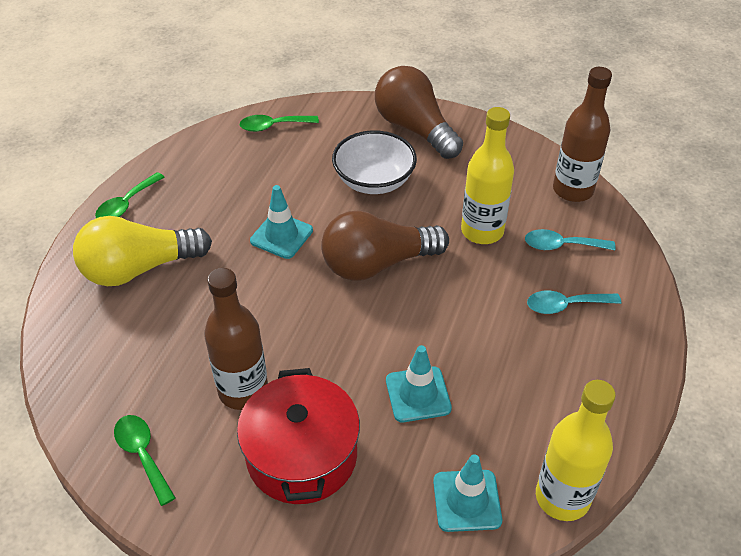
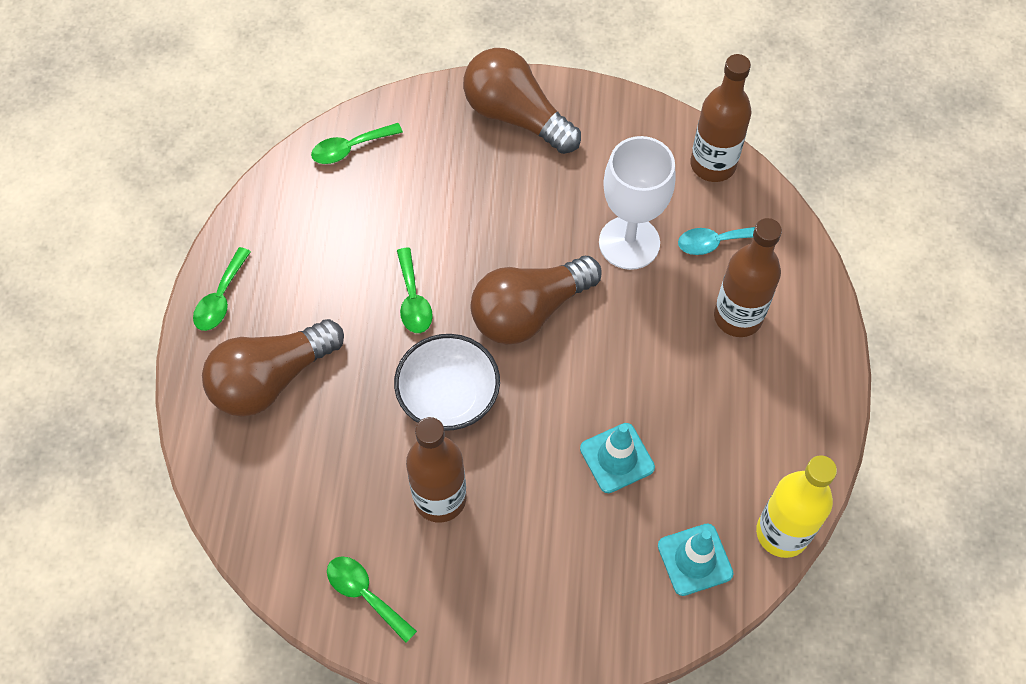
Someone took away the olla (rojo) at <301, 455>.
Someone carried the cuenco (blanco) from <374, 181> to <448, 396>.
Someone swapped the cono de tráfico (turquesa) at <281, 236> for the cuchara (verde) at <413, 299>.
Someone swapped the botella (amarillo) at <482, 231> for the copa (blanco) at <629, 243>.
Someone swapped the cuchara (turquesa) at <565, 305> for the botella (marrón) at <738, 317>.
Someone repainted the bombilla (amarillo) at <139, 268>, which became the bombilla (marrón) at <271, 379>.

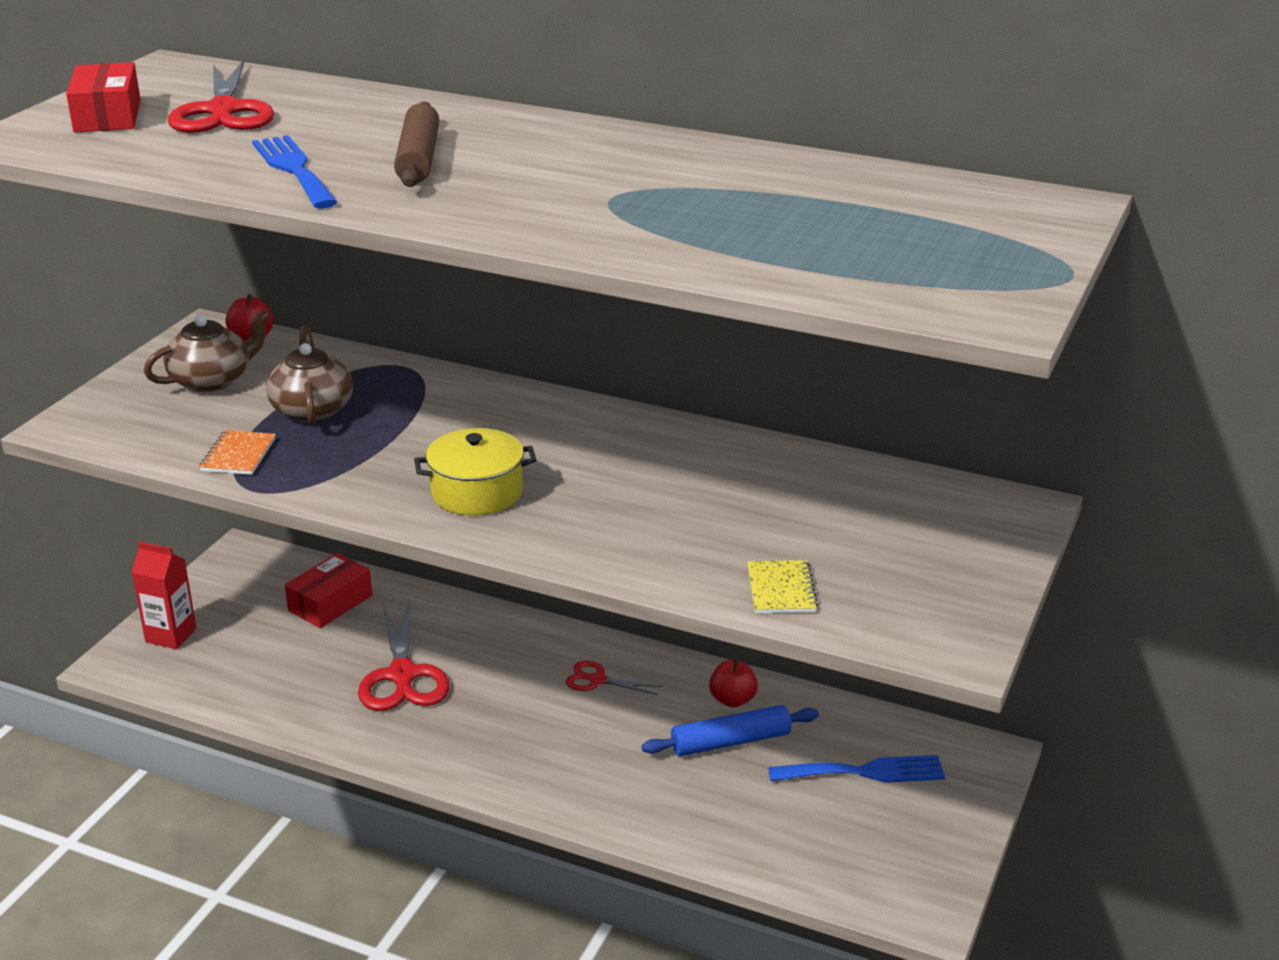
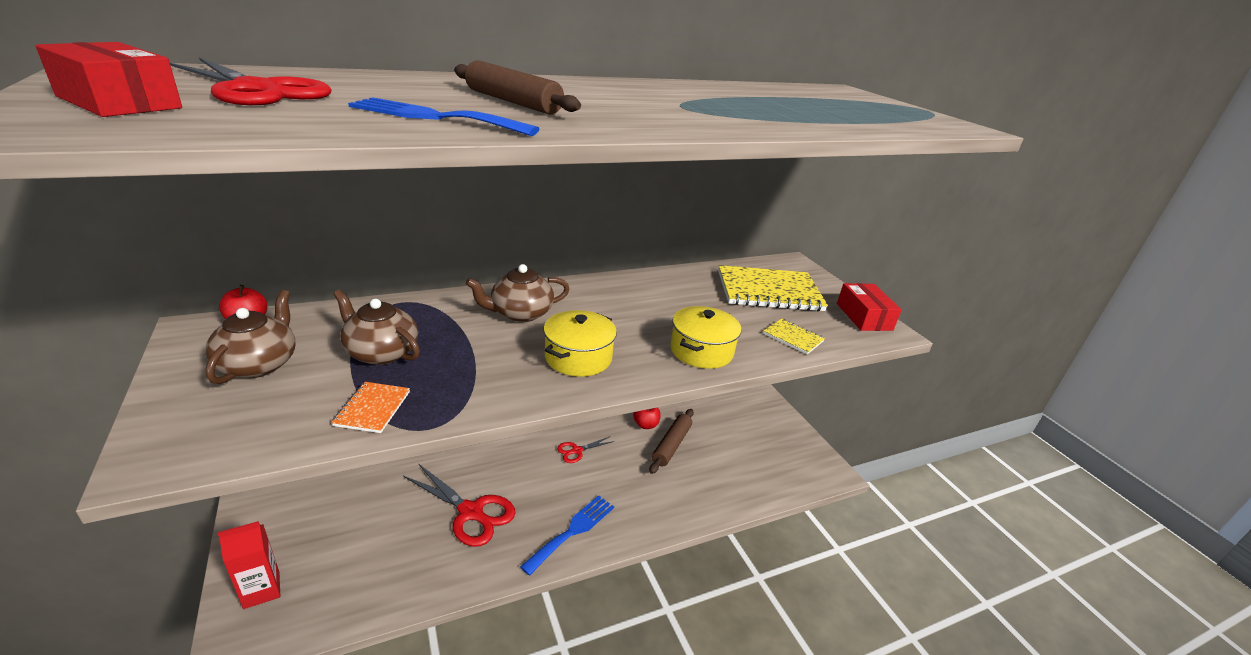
Someone put down the tetera (marrón) at <520, 313>.
Someone put down the olla (amarillo) at <701, 351>.
Someone put down the cuaderno (amarillo) at <769, 291>.
Someone carried the caja (rojo) from <330, 603> to <864, 317>.
Someone carried the tenedor (azul) from <865, 772> to <572, 531>.
Someone repainted the rodillo (azul) at <731, 742>, which became the rodillo (marrón) at <671, 445>.
Someone rotated the cuaderno (naranja) at <238, 455> by 45 degrees clockwise.

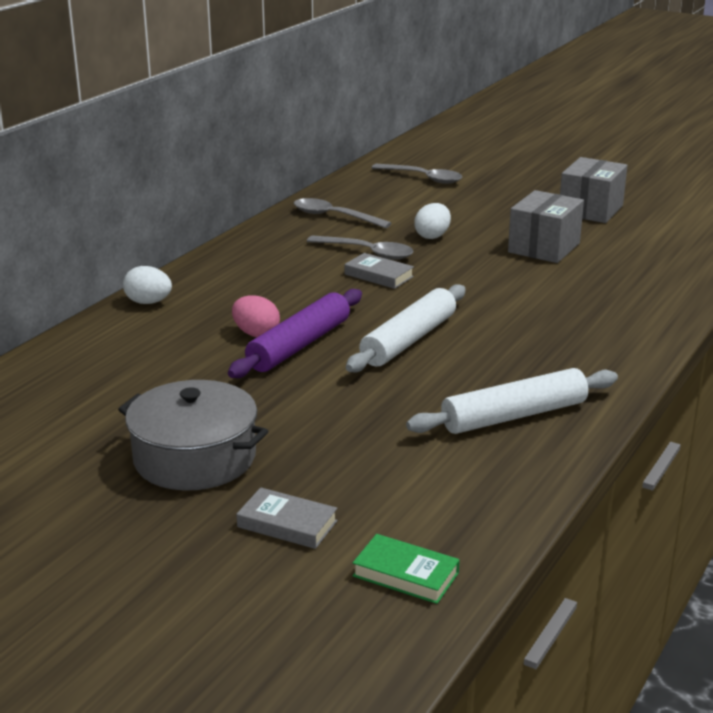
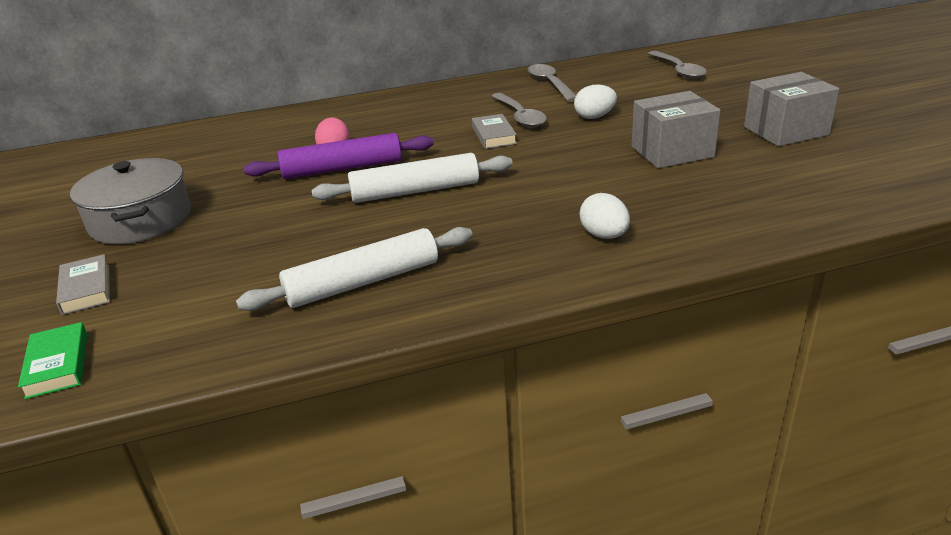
Someone carried the huevo (blanco) from <148, 302> to <604, 235>.
Someone rotated the rodillo (blanco) at <514, 416> by 45 degrees counterclockwise.

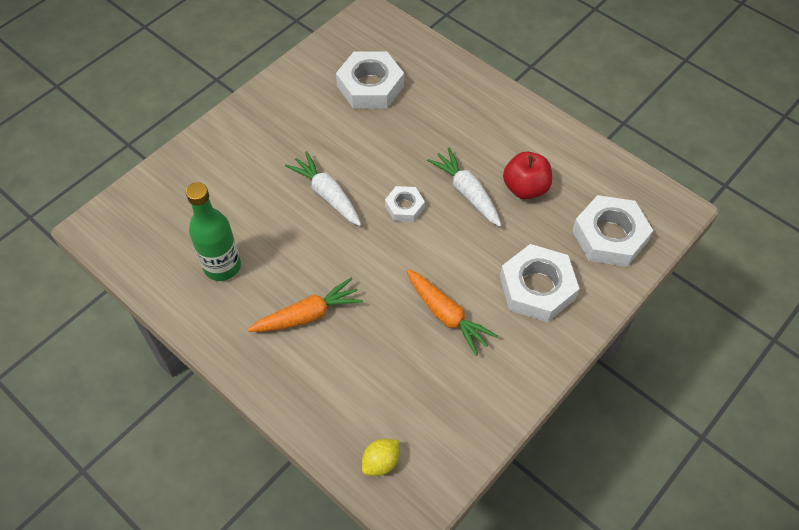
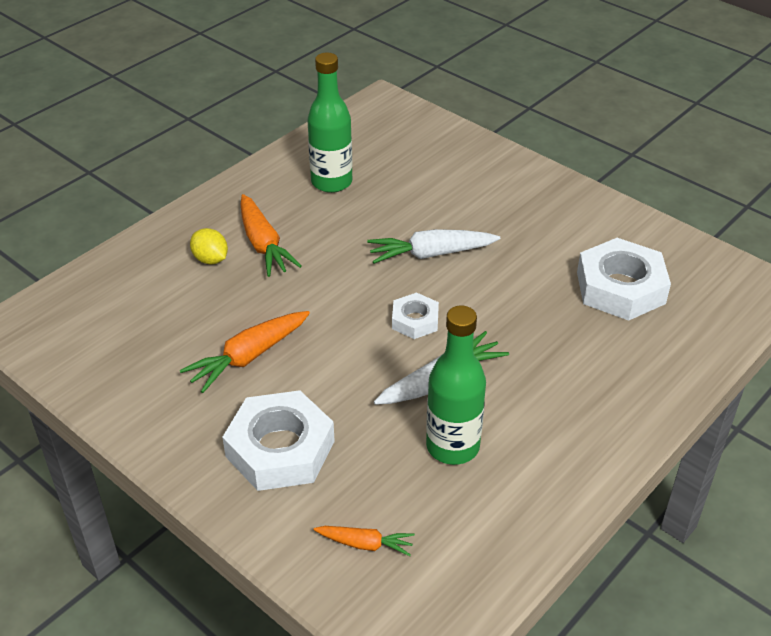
Someone carried the limón (amarillo) from <380, 462> to <210, 259>.
Someone swapped the manzana (rojo) at <525, 188> for the botella (verde) at <452, 446>.
Someone swapped the tuerca (blanco) at <609, 236> for the zanahoria (naranja) at <365, 544>.
Someone rotated the zanahoria (blanco) at <327, 195> by 150 degrees counterclockwise.

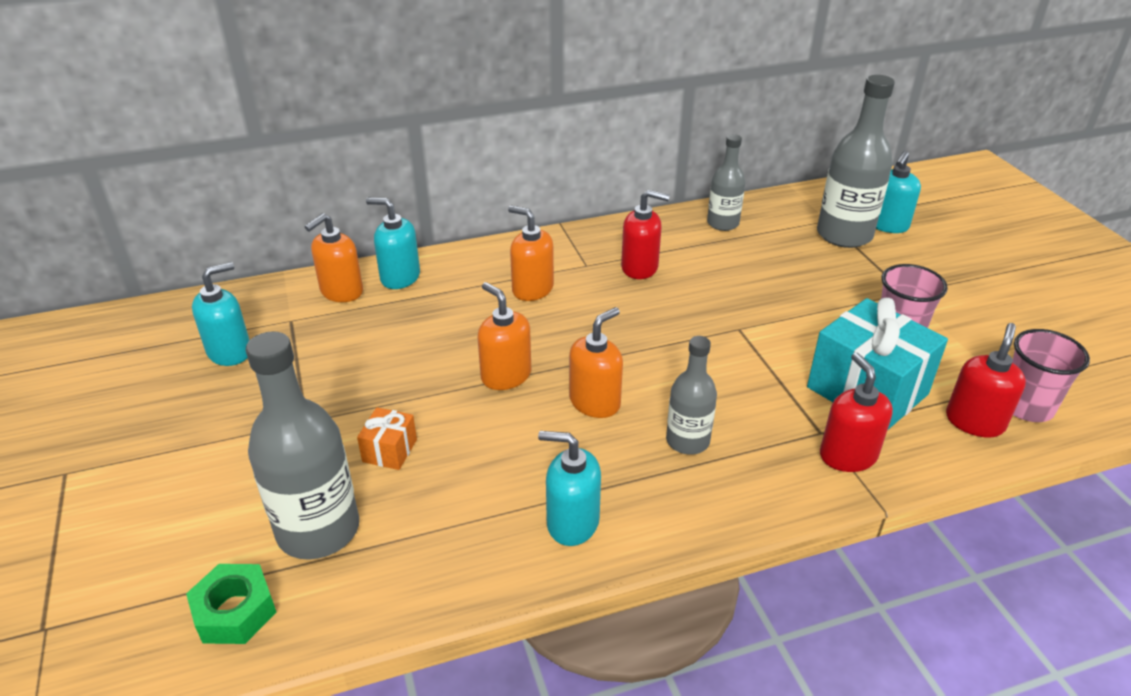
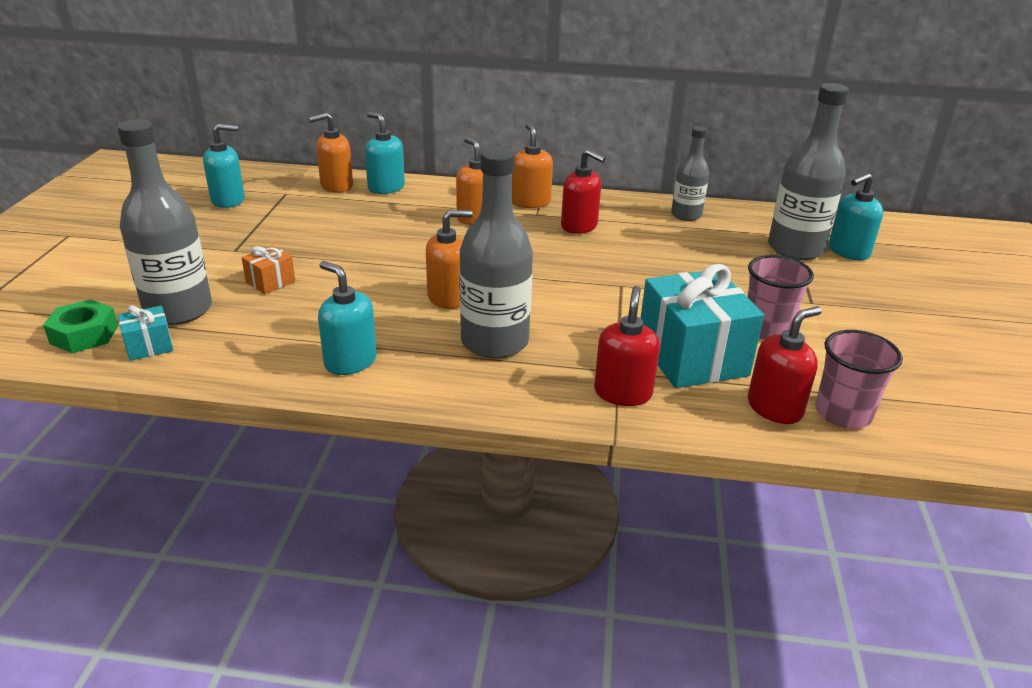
Someone put down the regalo (turquesa) at <149, 346>.
Someone carried the dispensador de jabón (naranja) from <506, 375> to <530, 202>.
Someone scaled the botella (gris) at <687, 441> by 1.69.

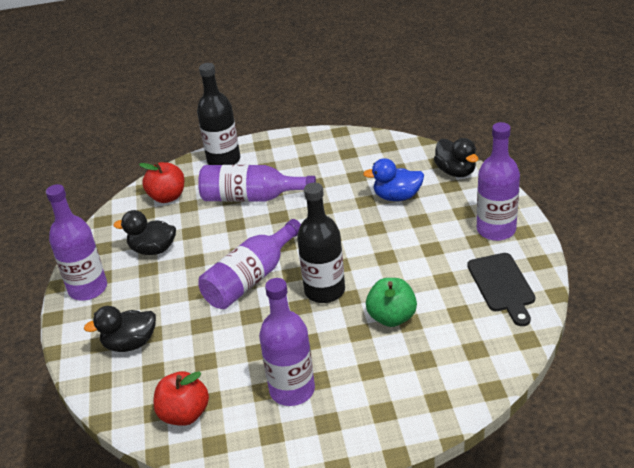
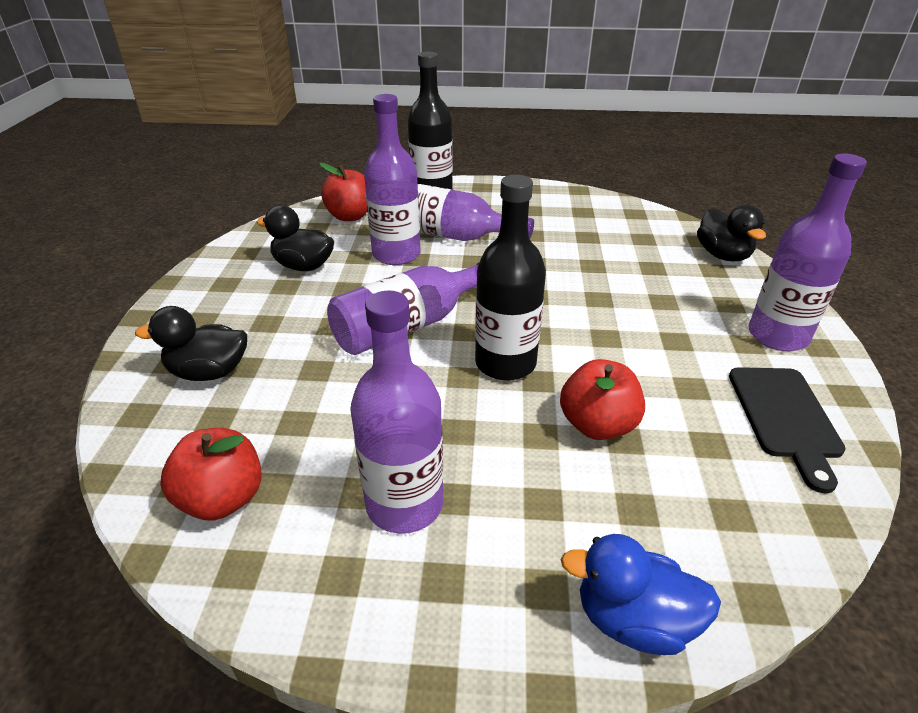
Someone carried the botella (morado) from <88, 289> to <396, 254>.
Someone carried the pato (azul) from <397, 197> to <633, 620>.
Someone repainted the manzana (verde) at <392, 317>, which became the manzana (rojo) at <597, 425>.

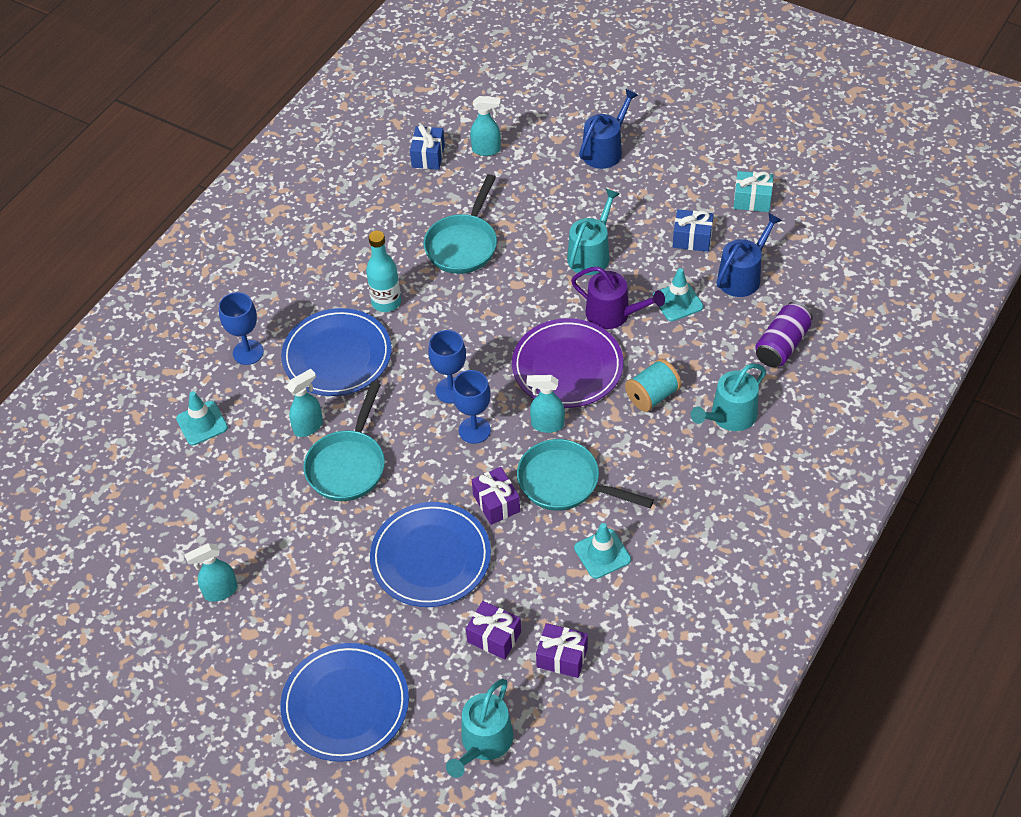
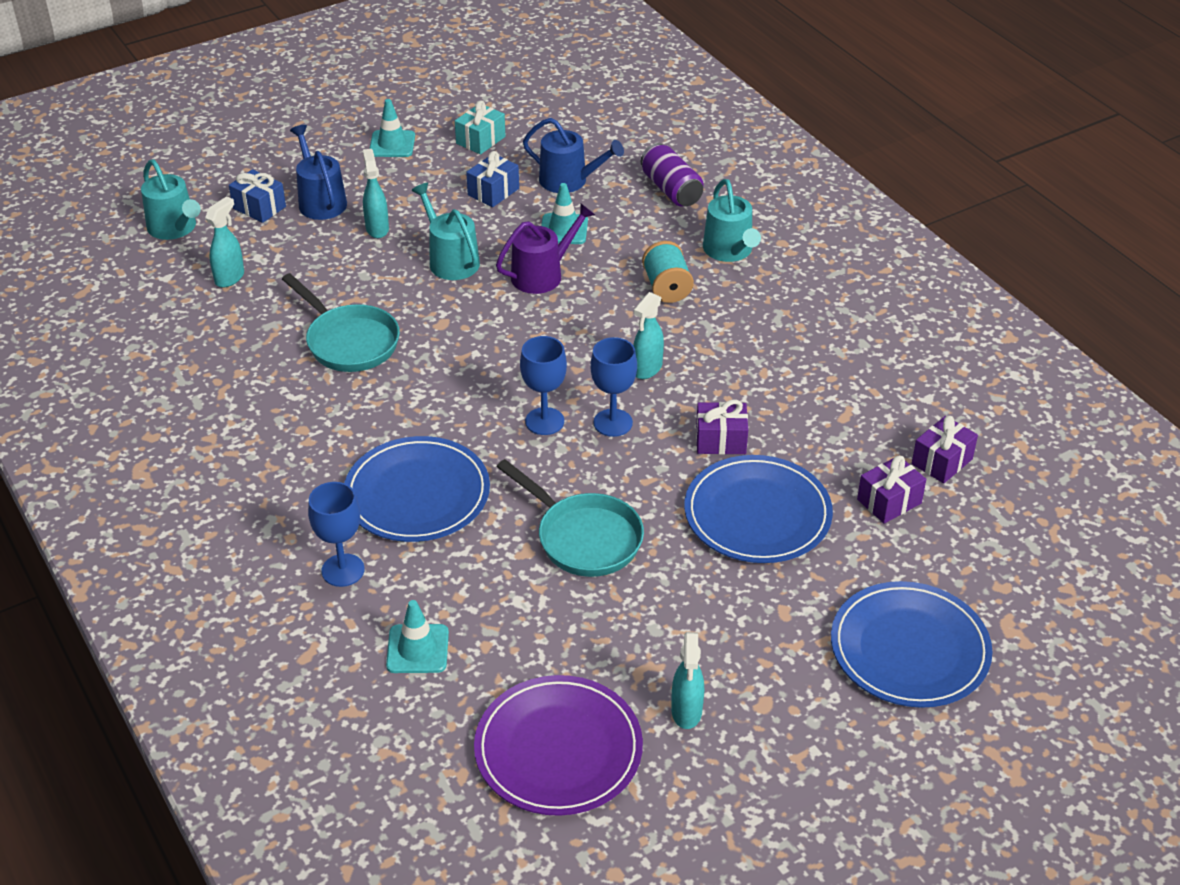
Someone took away the botella (turquesa) at <386, 302>.
Someone took away the sartén (turquesa) at <565, 483>.
Someone carried the pulverizador (turquesa) from <308, 426> to <377, 228>.
Someone carried the regalo (azul) from <428, 156> to <259, 207>.
Someone carried the regadera (turquesa) from <484, 742> to <174, 228>.
Someone carried the plato (morado) from <567, 366> to <558, 749>.
Someone carried the cono de tráfico (turquesa) from <602, 554> to <392, 144>.
Someone rotated the regadera (azul) at <742, 276> by 135 degrees clockwise.

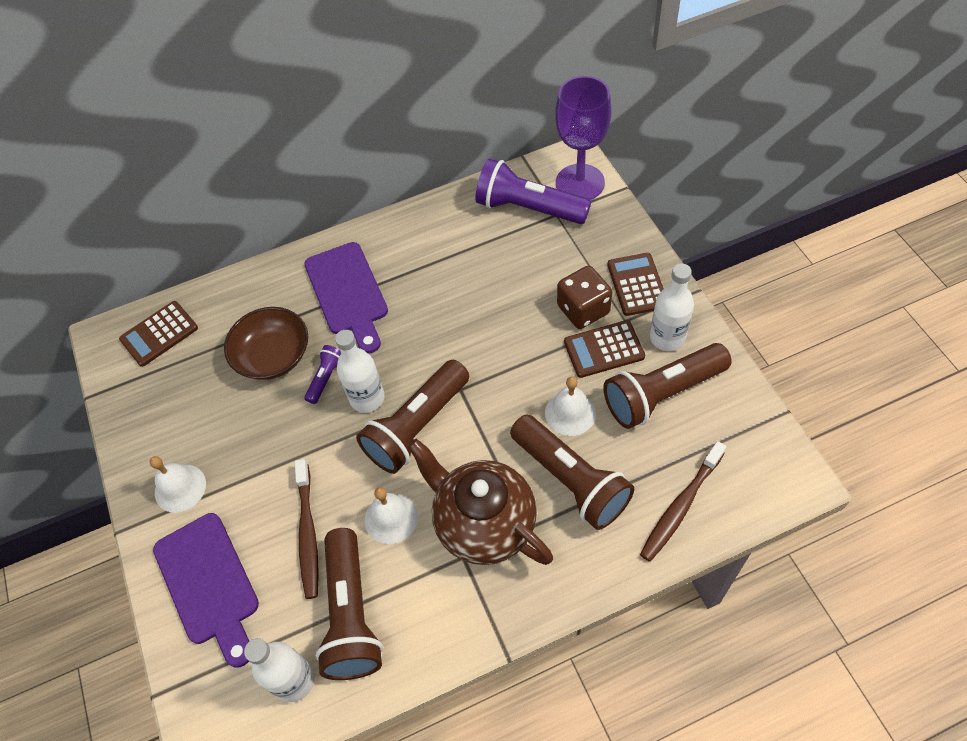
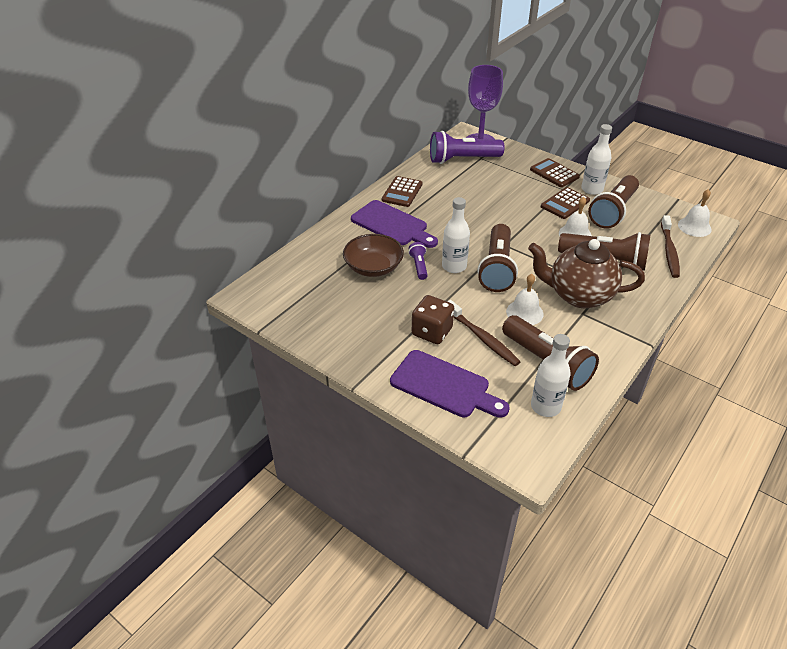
Someone carried the calculadora (marrón) from <159, 334> to <402, 192>.
Someone carried the campana (blanco) from <180, 488> to <694, 227>.
Someone carried the dado (marrón) from <583, 309> to <432, 332>.

